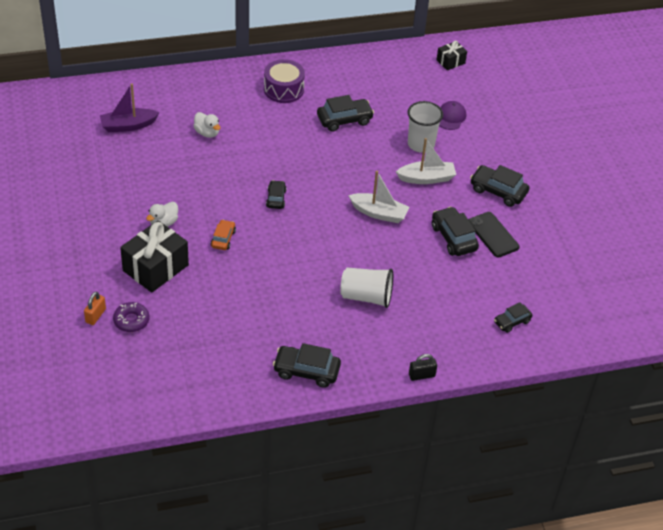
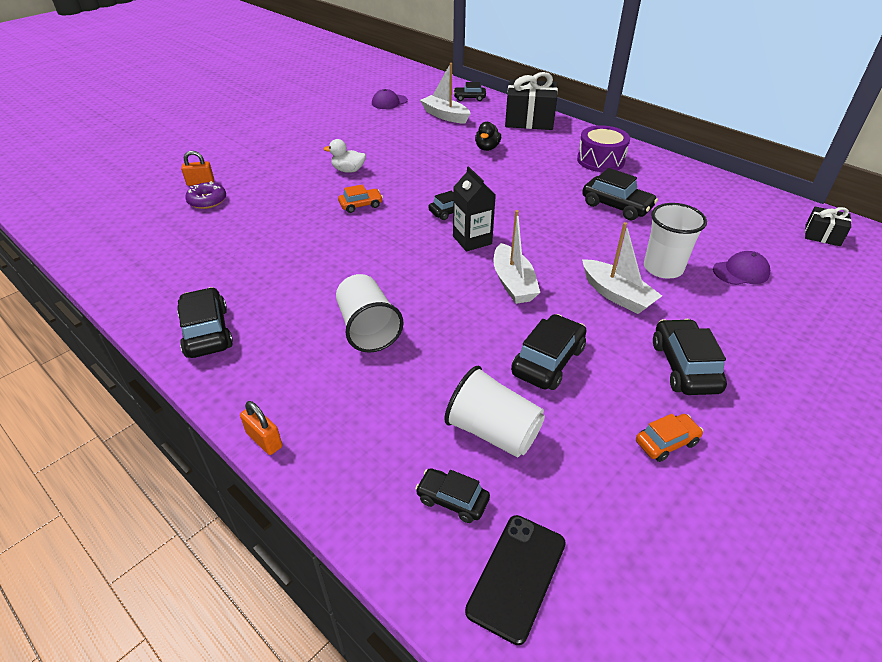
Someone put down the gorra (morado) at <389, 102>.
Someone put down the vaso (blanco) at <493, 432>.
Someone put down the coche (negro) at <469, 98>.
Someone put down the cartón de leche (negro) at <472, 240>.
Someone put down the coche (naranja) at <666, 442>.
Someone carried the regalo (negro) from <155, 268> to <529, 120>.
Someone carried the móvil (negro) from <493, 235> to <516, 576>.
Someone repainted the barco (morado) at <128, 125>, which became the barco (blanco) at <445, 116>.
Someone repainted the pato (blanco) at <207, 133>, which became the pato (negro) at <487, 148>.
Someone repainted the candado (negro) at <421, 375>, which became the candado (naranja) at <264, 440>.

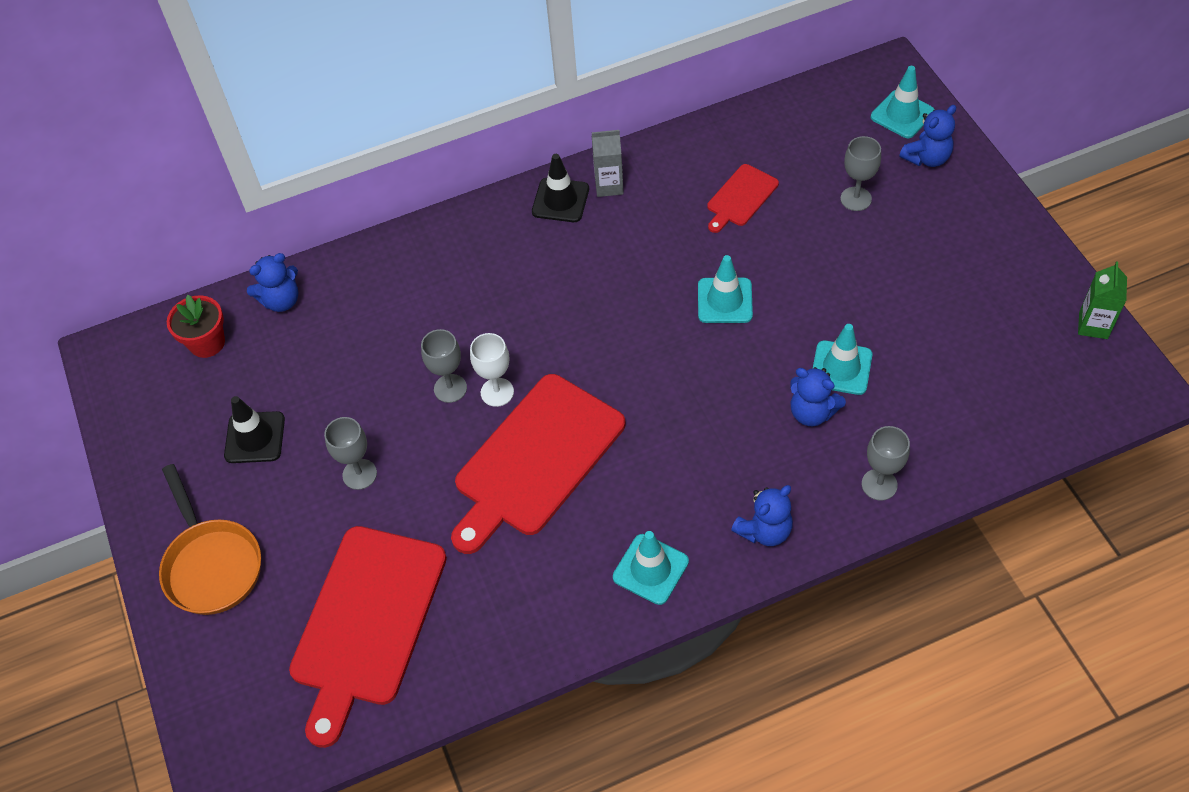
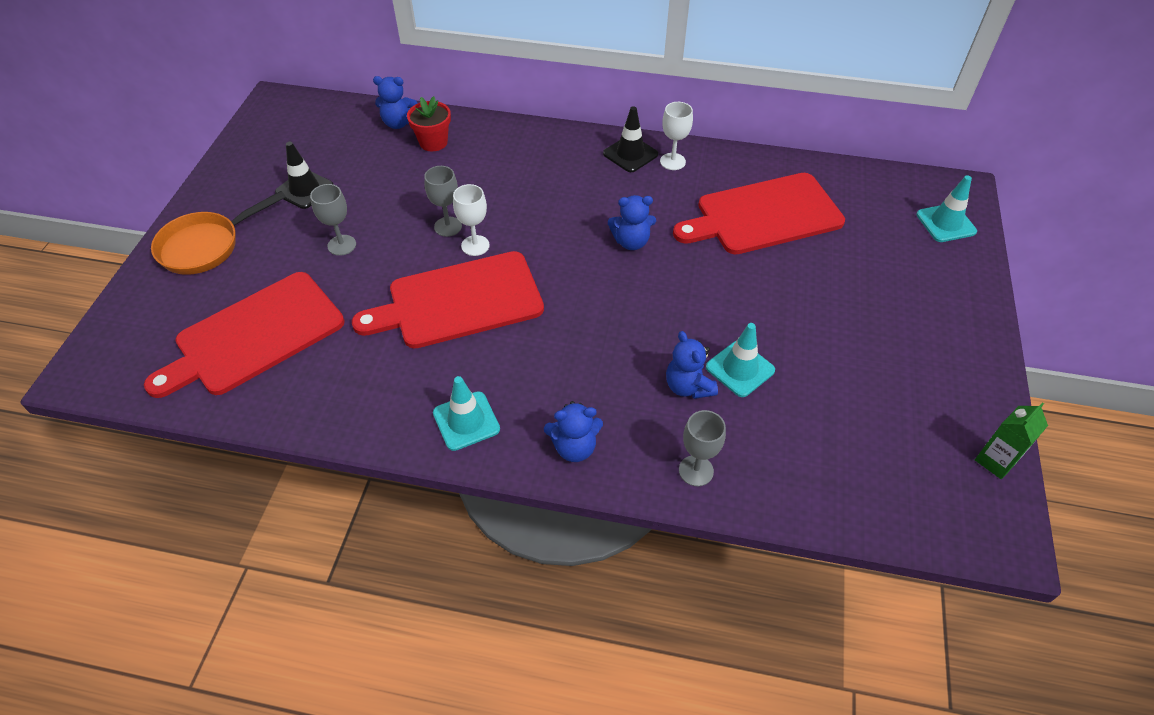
Someone took away the cono de tráfico (turquesa) at <725, 301>.
Someone took away the copa (gris) at <856, 199>.
Someone carried the maceta (rojo) from <207, 343> to <433, 142>.
Someone carried the osito (azul) from <927, 158> to <631, 242>.
Someone swapped the cartón de leche (gris) at <609, 186> for the copa (blanco) at <672, 161>.
Someone rotated the sartén (naranja) at <211, 564> by 45 degrees clockwise.
Someone scaled the tabla de cortar (rojo) at <740, 197> by 2.07.

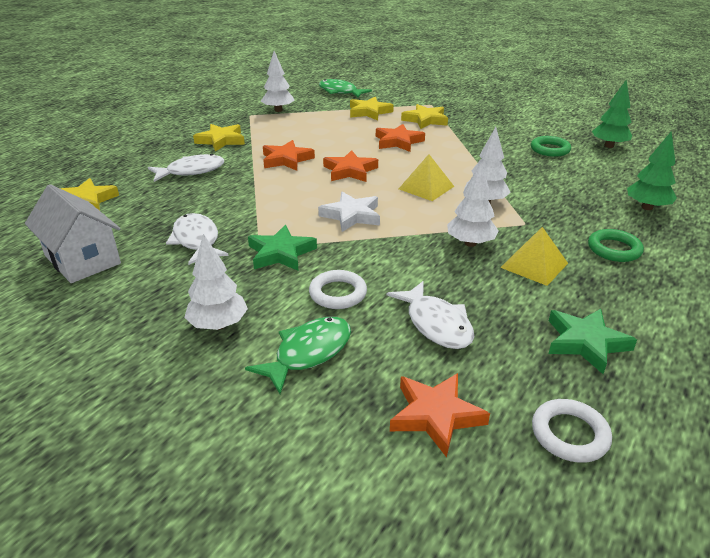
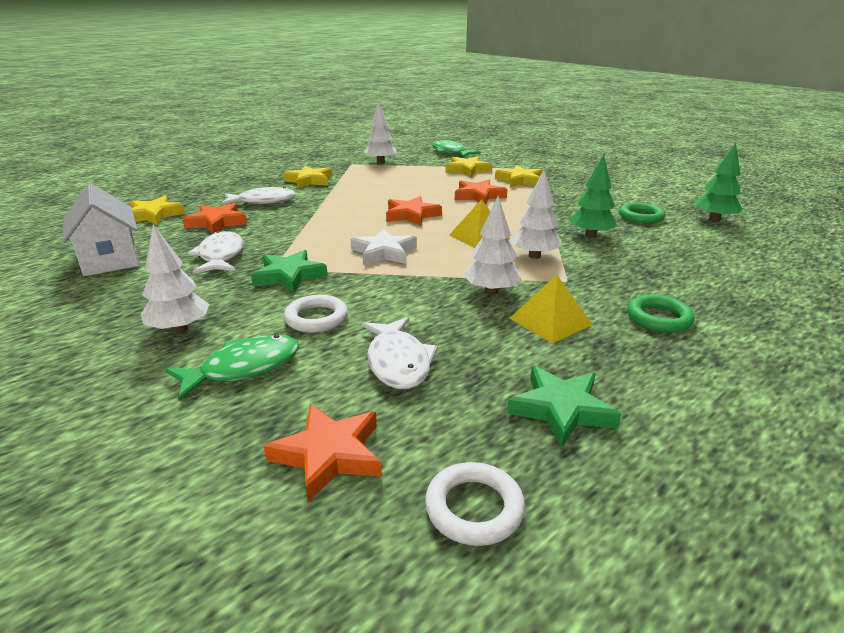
Someone carried the estrella (naranja) from <286, 159> to <217, 222>.
Someone carried the árbol (verde) from <647, 207> to <590, 235>.

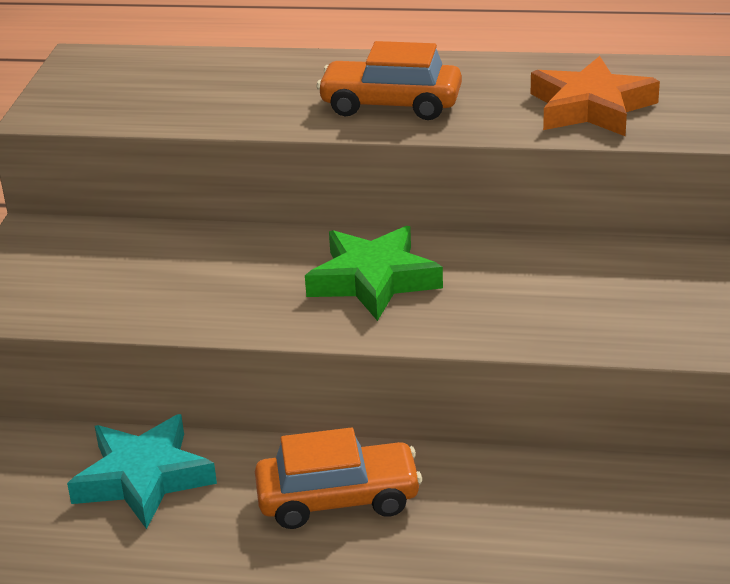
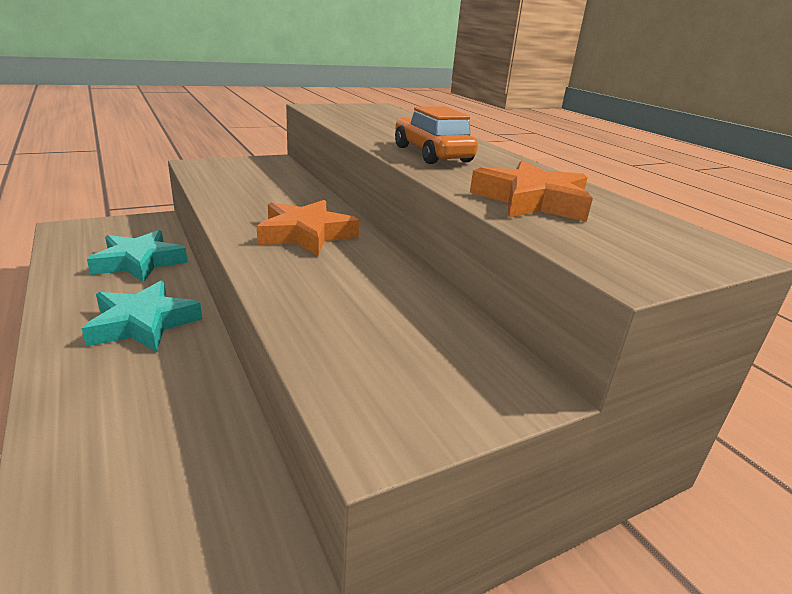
Someone swapped the coche (naranja) at <338, 499> for the estrella (turquesa) at <143, 324>.
Someone repainted the estrella (verde) at <373, 280>, which became the estrella (naranja) at <306, 234>.

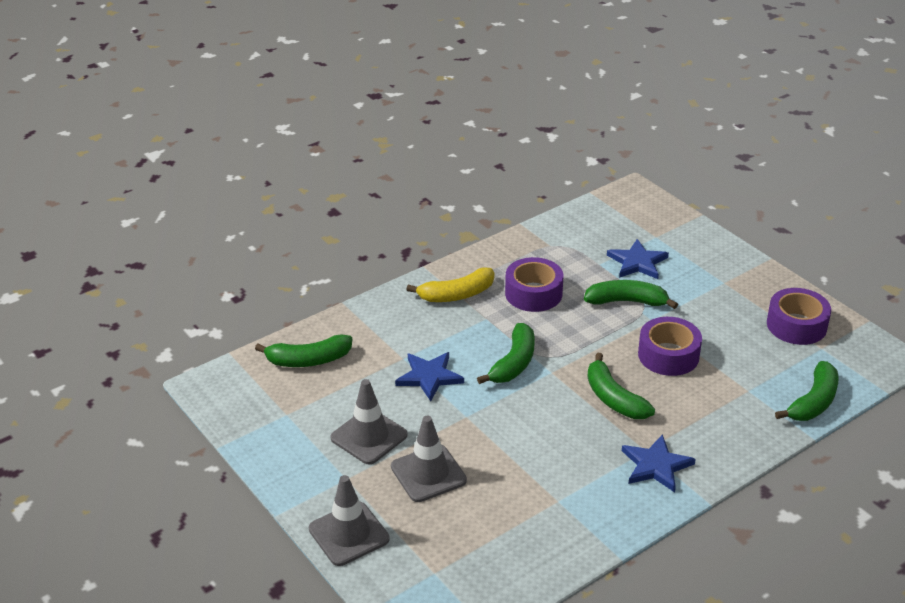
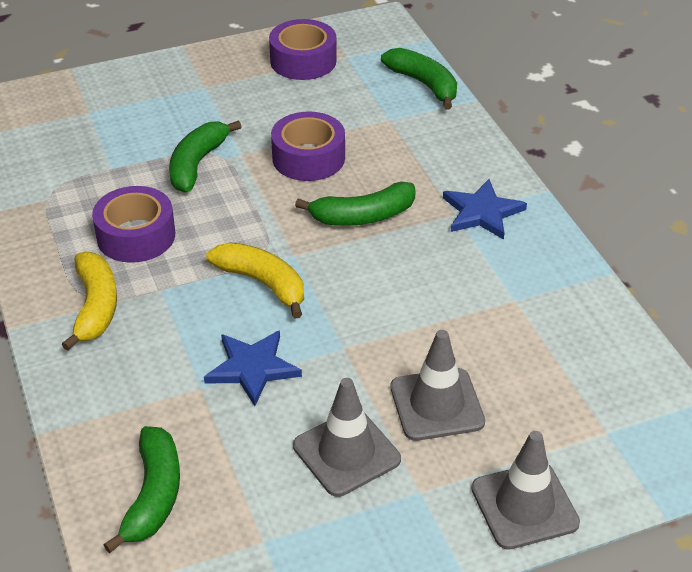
Someone took away the estrella (azul) at <637, 262>.
Someone repainted the plátano (verde) at <514, 363>, which became the plátano (amarillo) at <263, 283>.

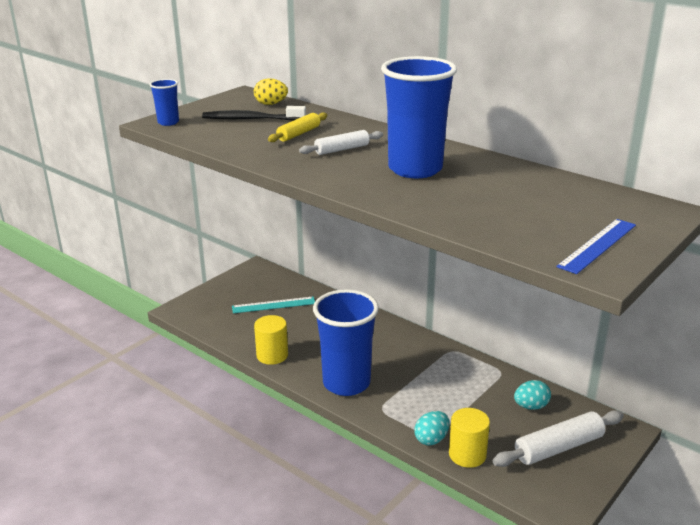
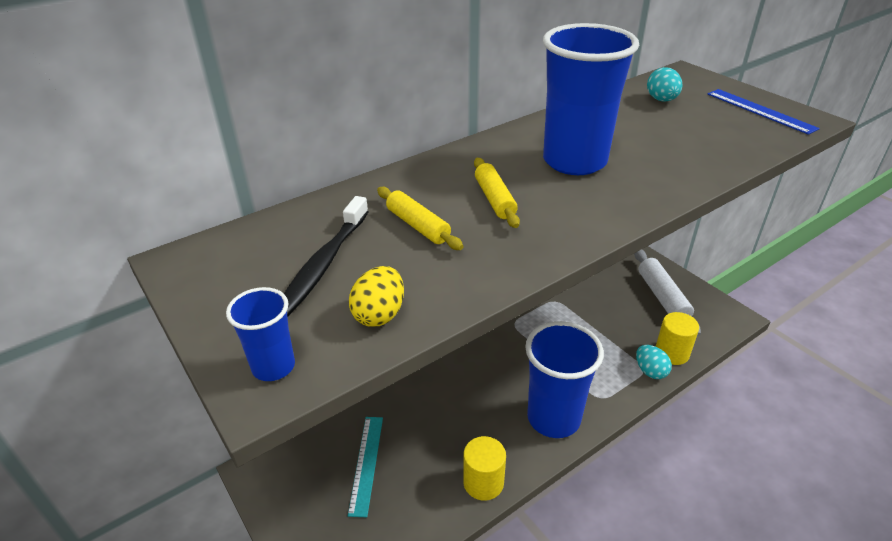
Someone carried the huevo (amarillo) from <271, 104> to <379, 314>.
Someone carried the huevo (turquesa) from <531, 406> to <661, 100>.
Someone repainted the rodillo (blanco) at <342, 149>, which became the rodillo (amarillo) at <495, 199>.

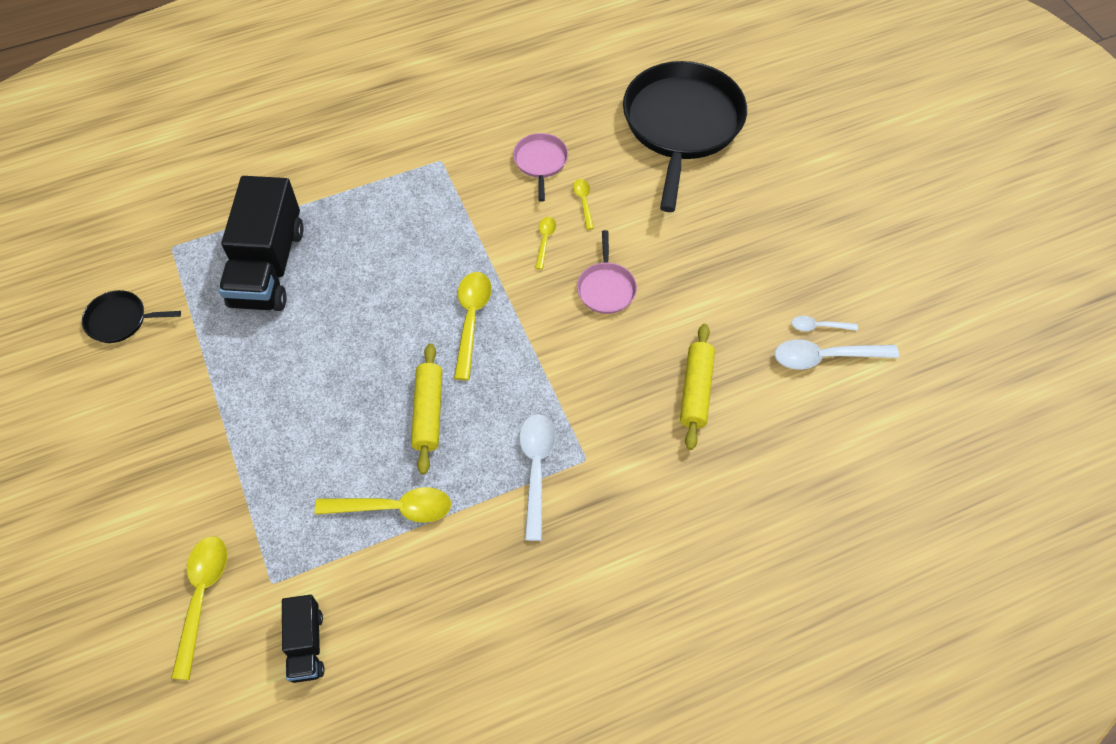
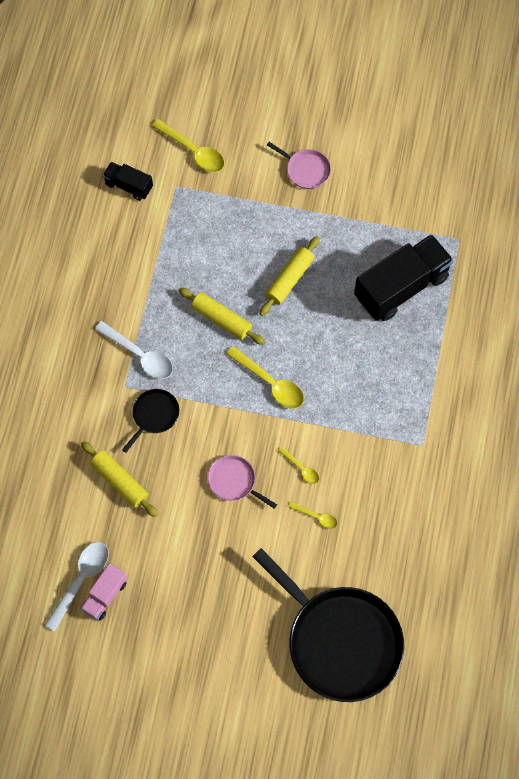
Someone took away the cuchara (amarillo) at <394, 508>.
Someone put down the rodillo (amarillo) at <289, 279>.
Someone carried the sartén (negro) from <120, 320> to <154, 415>.
Someone carried the sartén (rosa) from <540, 162> to <306, 170>.
Someone swapped the cuchara (blanco) at <818, 326> for the camión (rosa) at <105, 595>.
Someone rotated the camión (negro) at <268, 267> by 105 degrees clockwise.

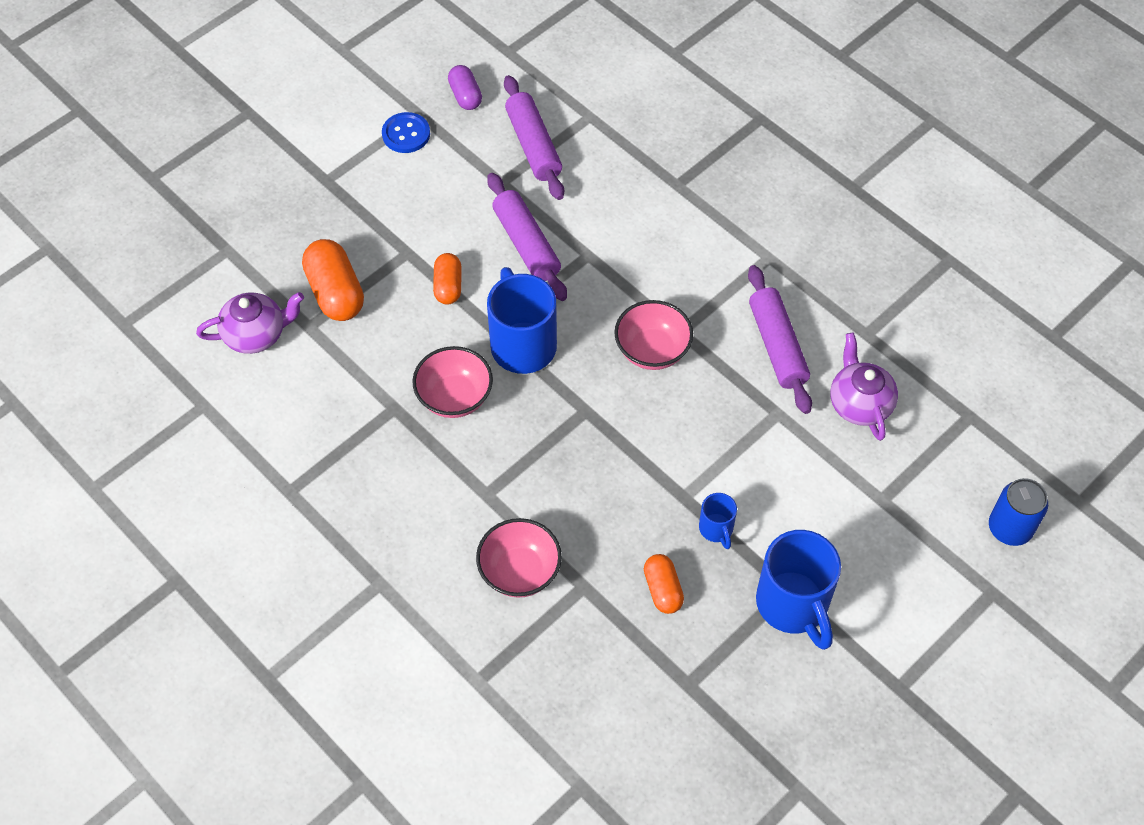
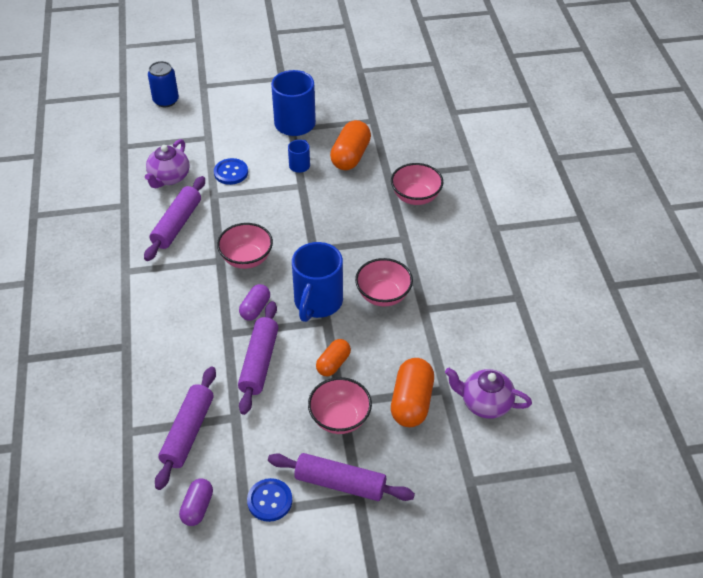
Someone put down the botón (azul) at <231, 172>.
Someone put down the cápsula (morado) at <255, 308>.
Someone put down the rodillo (morado) at <340, 483>.
Someone put down the cuenco (rosa) at <340, 418>.
Someone scaled the cápsula (naranja) at <662, 590> by 1.64.

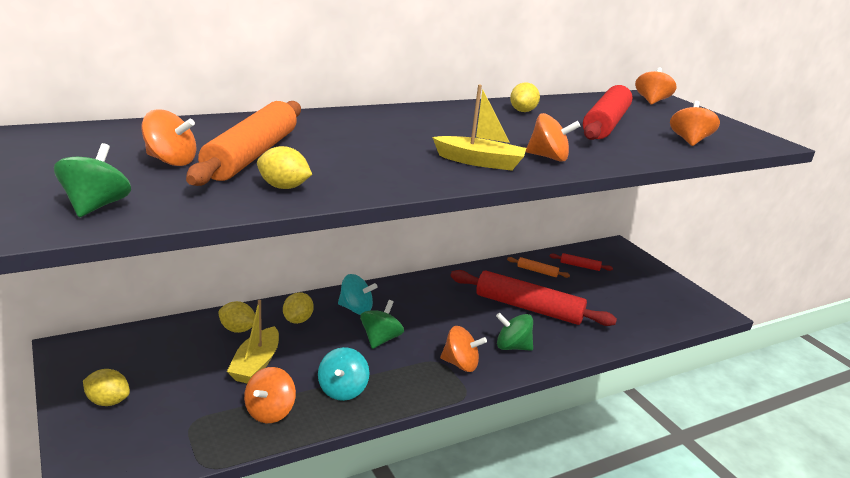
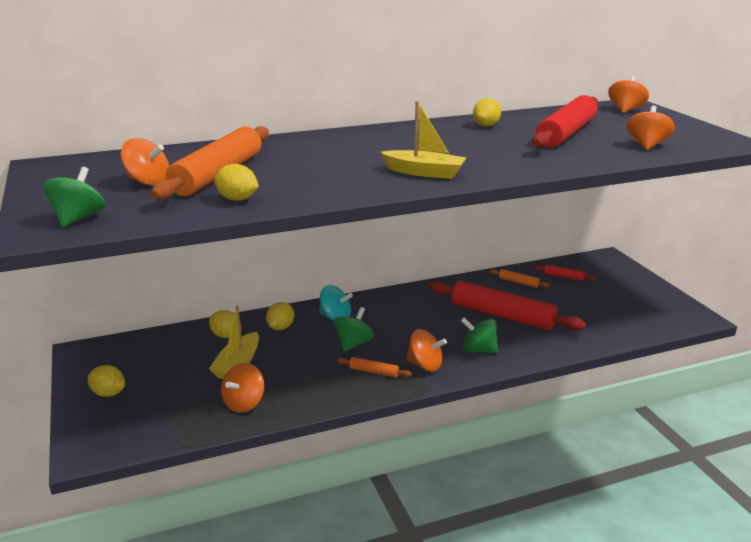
Someone took away the peonza (turquesa) at <342, 390>.
Someone took away the peonza (naranja) at <548, 157>.
Someone put down the rodillo (naranja) at <373, 372>.

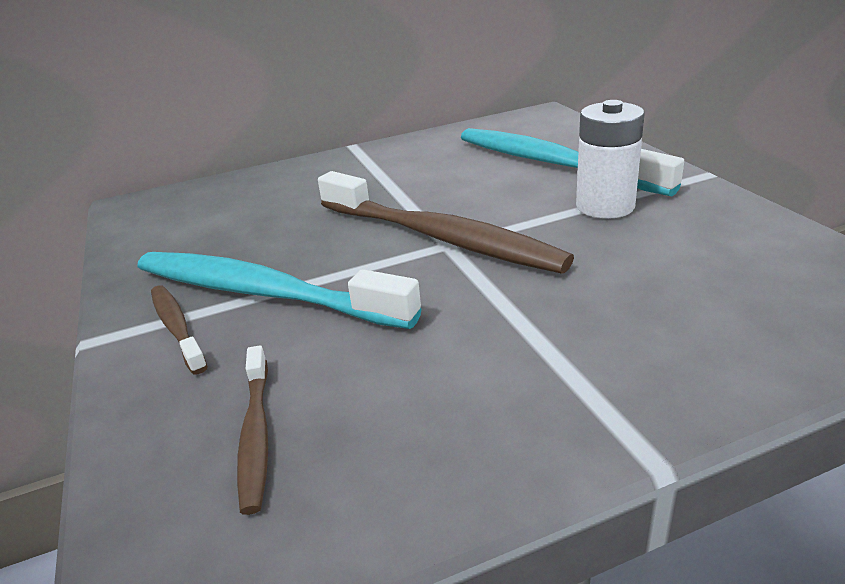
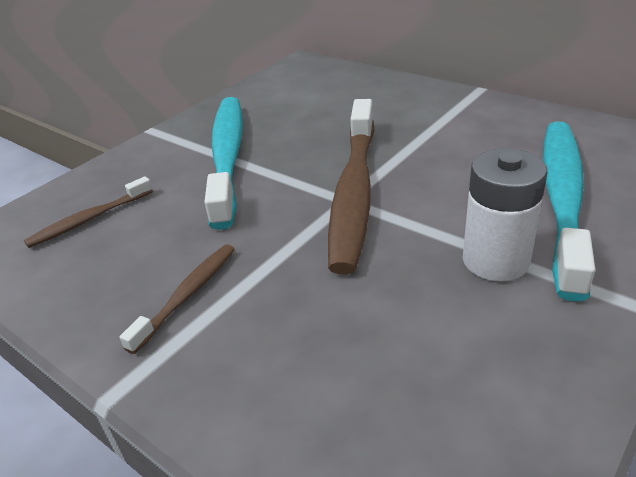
Someone carried the cepillo de dientes (marrón) from <177, 328> to <187, 295>.

